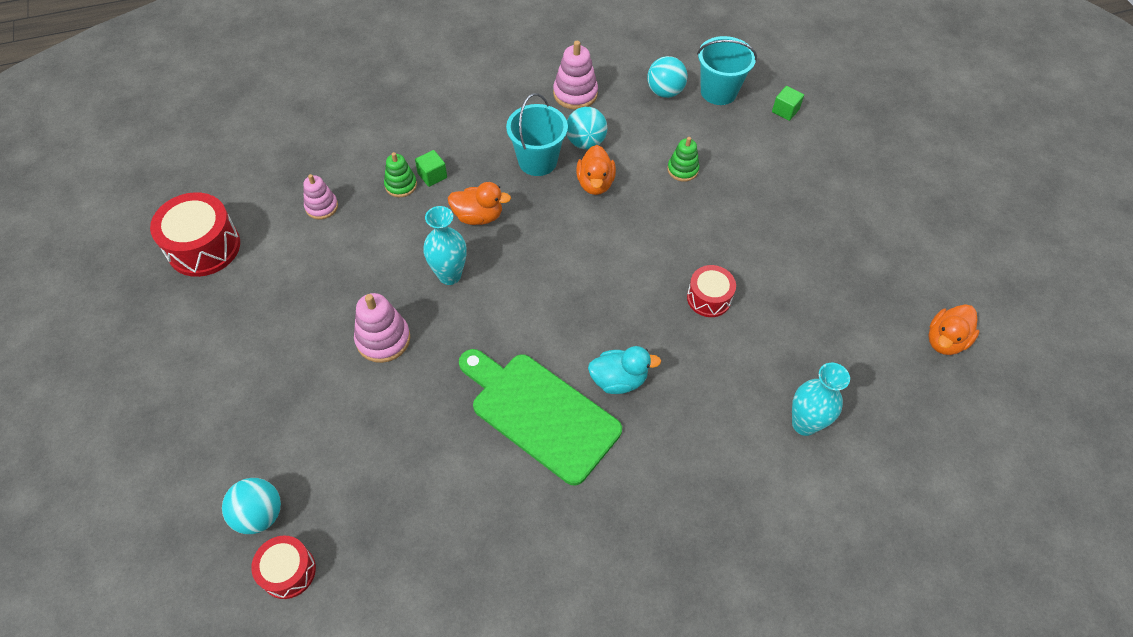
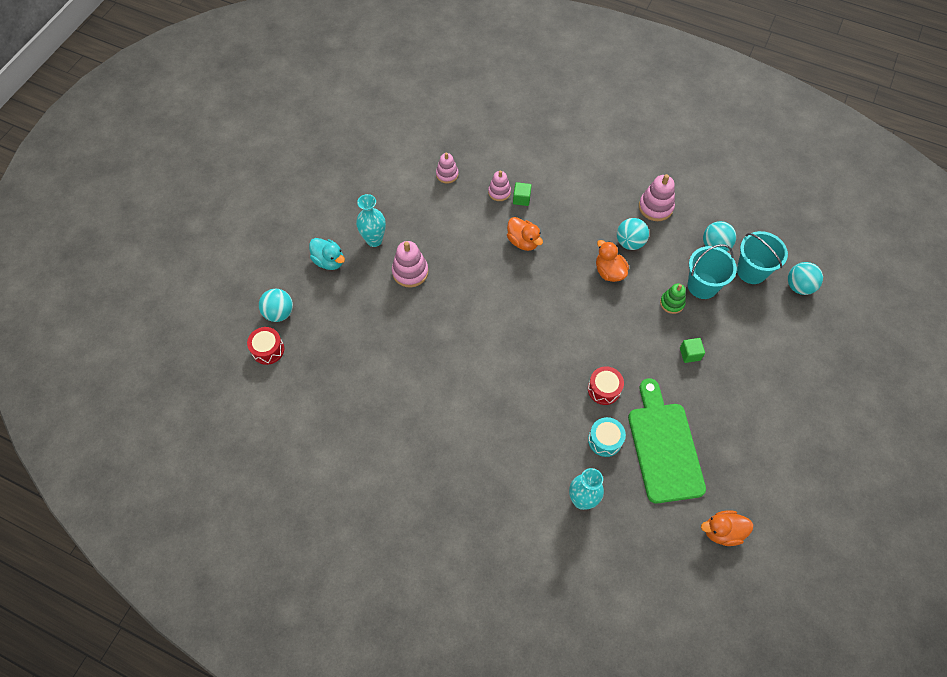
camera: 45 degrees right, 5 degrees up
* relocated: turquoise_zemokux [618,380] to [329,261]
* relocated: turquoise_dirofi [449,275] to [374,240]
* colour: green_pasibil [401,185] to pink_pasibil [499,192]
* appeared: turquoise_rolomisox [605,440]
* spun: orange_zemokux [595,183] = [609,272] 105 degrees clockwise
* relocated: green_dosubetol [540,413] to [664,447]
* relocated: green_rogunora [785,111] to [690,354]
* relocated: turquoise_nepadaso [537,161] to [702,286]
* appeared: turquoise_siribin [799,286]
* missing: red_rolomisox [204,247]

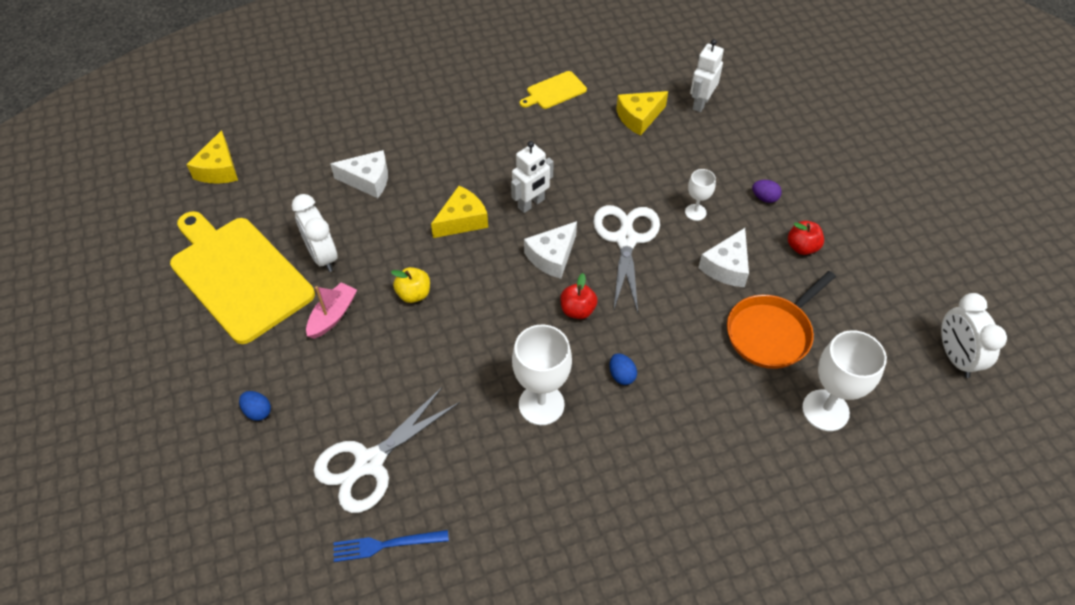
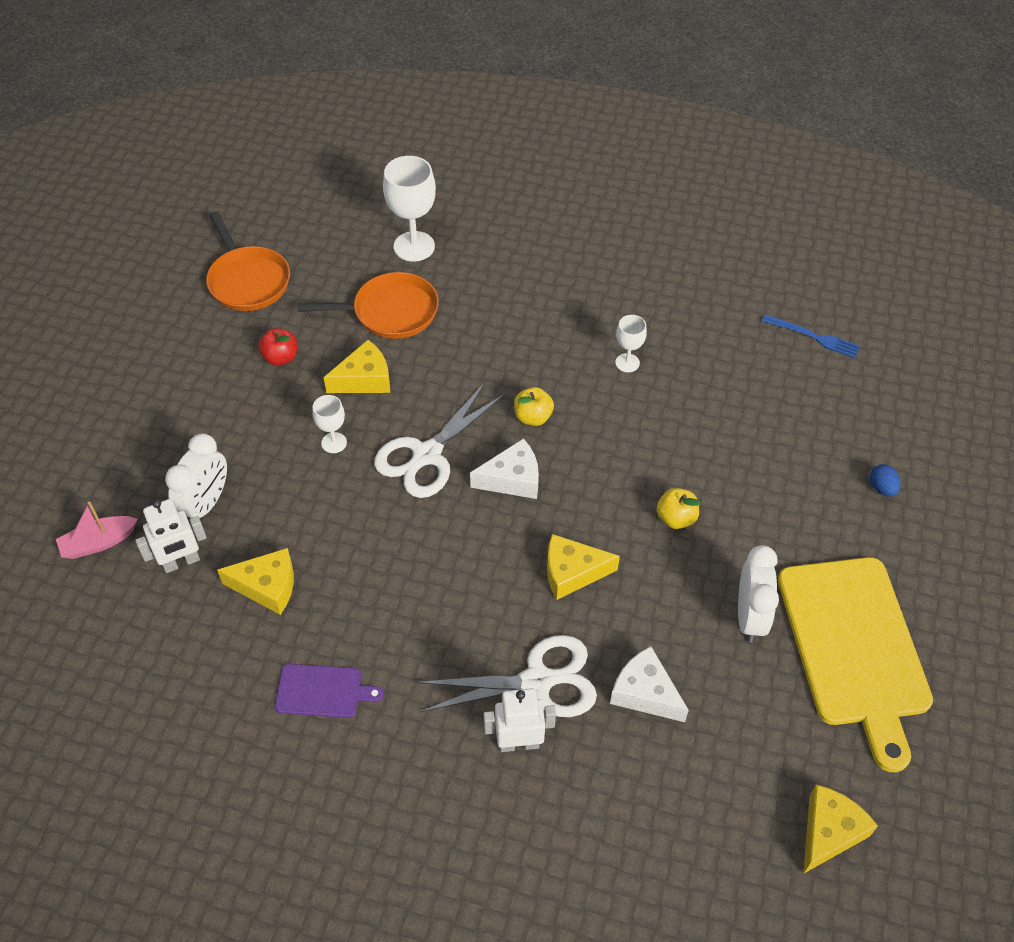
camera: 145 degrees left, 0 degrees up
* relocated: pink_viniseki [333,316] to [99,543]
* relocated: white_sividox [955,357] to [206,504]
* appeared: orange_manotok [248,280]
* colour: yellow_dosubetol [554,91] to purple_dosubetol [323,691]
* colour: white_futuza [727,267] to yellow_futuza [364,379]
* relocated: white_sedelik [370,462] to [537,681]
* relocated: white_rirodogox [531,204] to [519,743]
* colour: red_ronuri [577,310] to yellow_ronuri [533,417]
* size: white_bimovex [541,404] = [627,363] x0.55
* missing: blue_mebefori [621,375]
* missing: purple_mebefori [764,198]

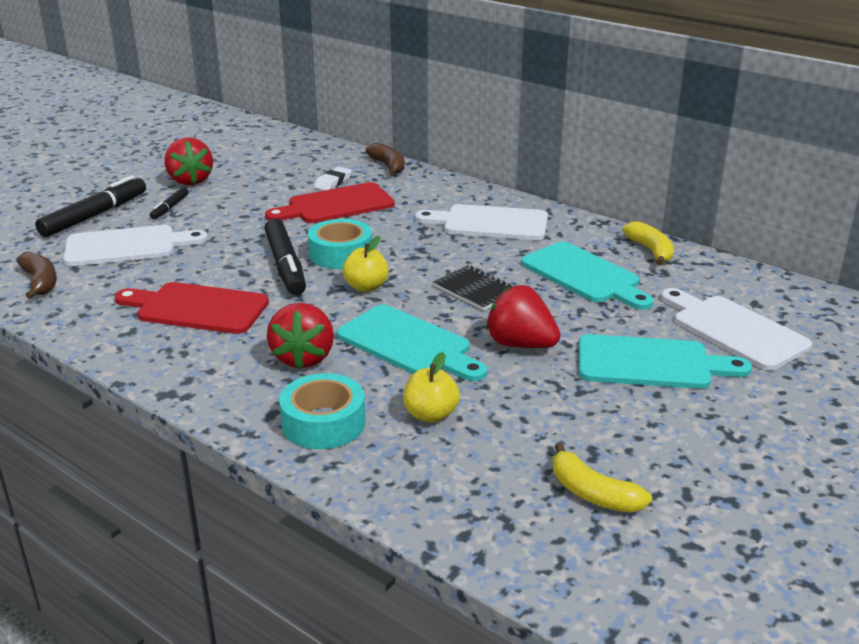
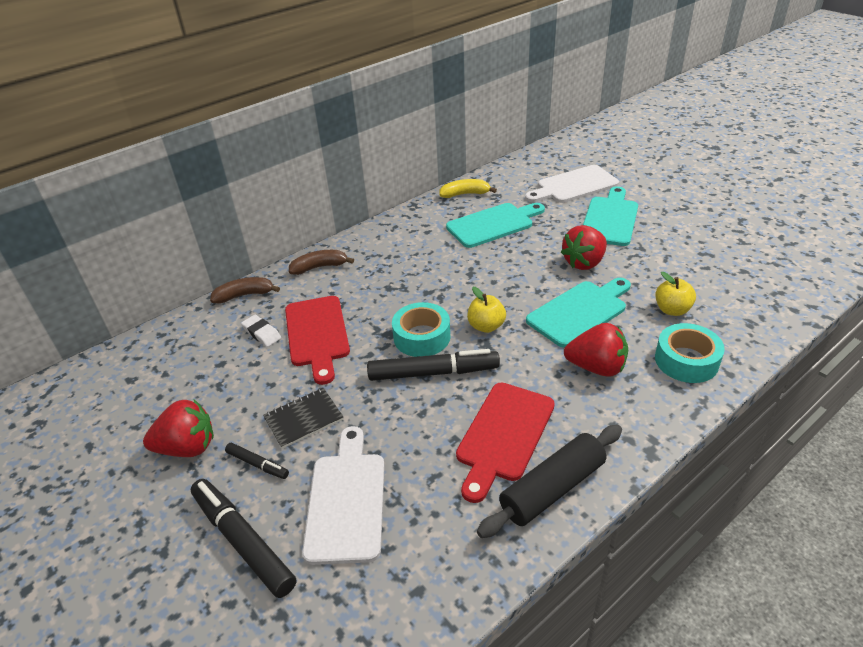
camera: 75 degrees left, 10 degrees up
* relocated: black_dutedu [475,290] to [303,419]
* relocated: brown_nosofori [40,282] to [319,267]
* appeared: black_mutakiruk [552,488]
* missing: white_dosubetol [490,223]
* missing: yellow_nosofori [593,493]

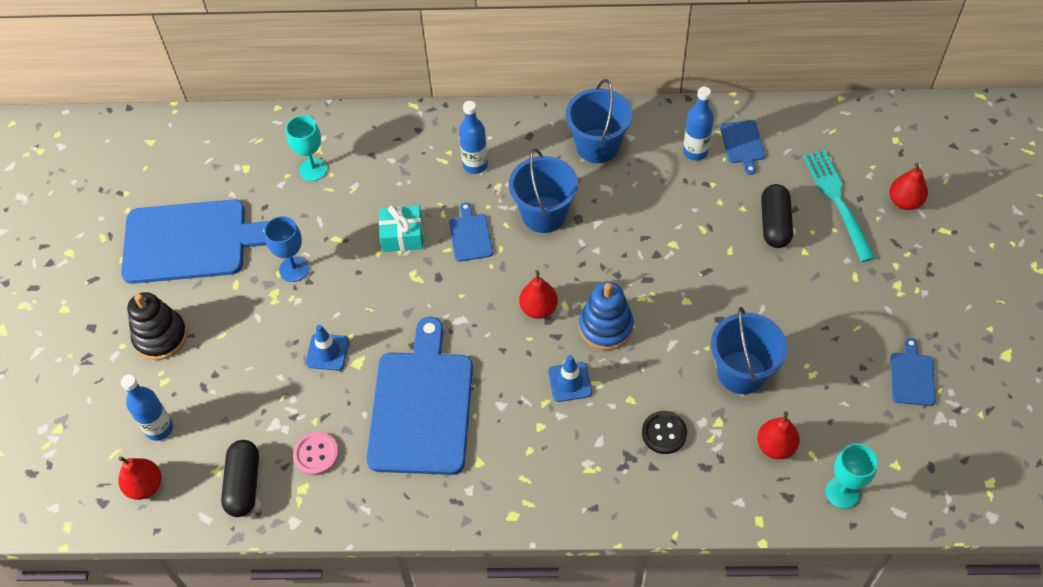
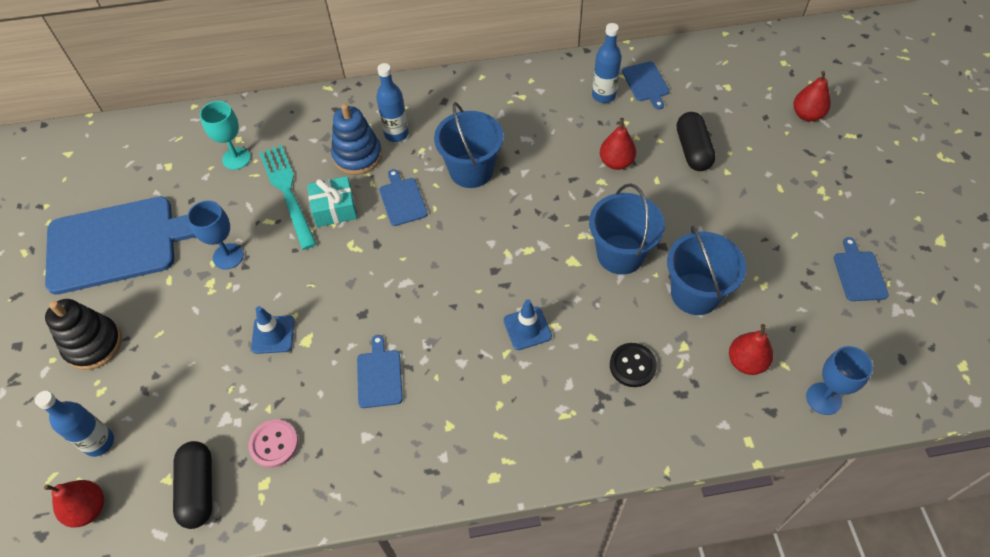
camera: 10 degrees left, 0 degrees up
* relocated: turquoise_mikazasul [837,201] to [287,192]
* relocated: blue_pasibil [606,327] to [357,156]
* size: blue_dosubetol [421,406] = [379,376] x0.43
* relocated: blue_nepadaso [597,146] to [620,254]
* relocated: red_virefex [538,308] to [616,162]
* colour: turquoise_bimovex [842,492] to blue_bimovex [823,398]

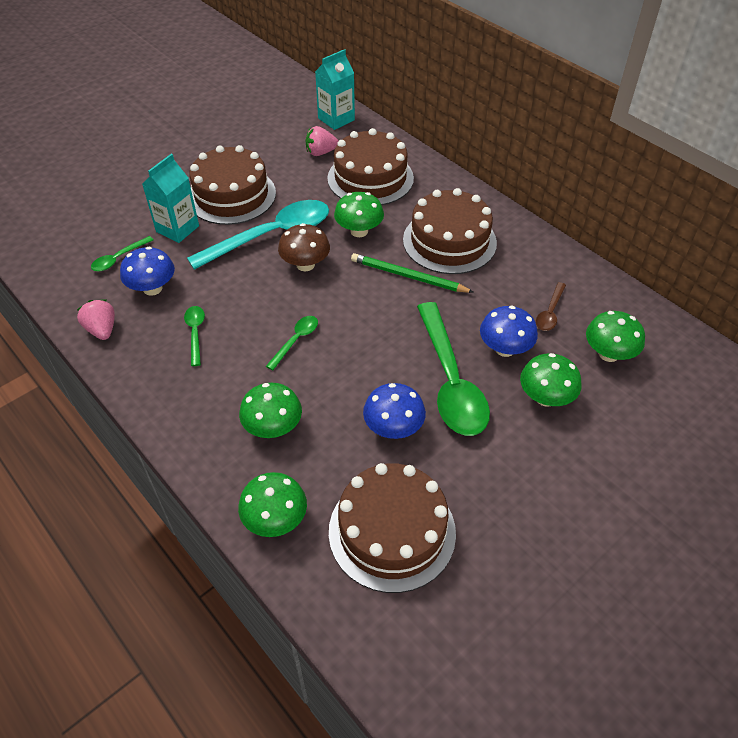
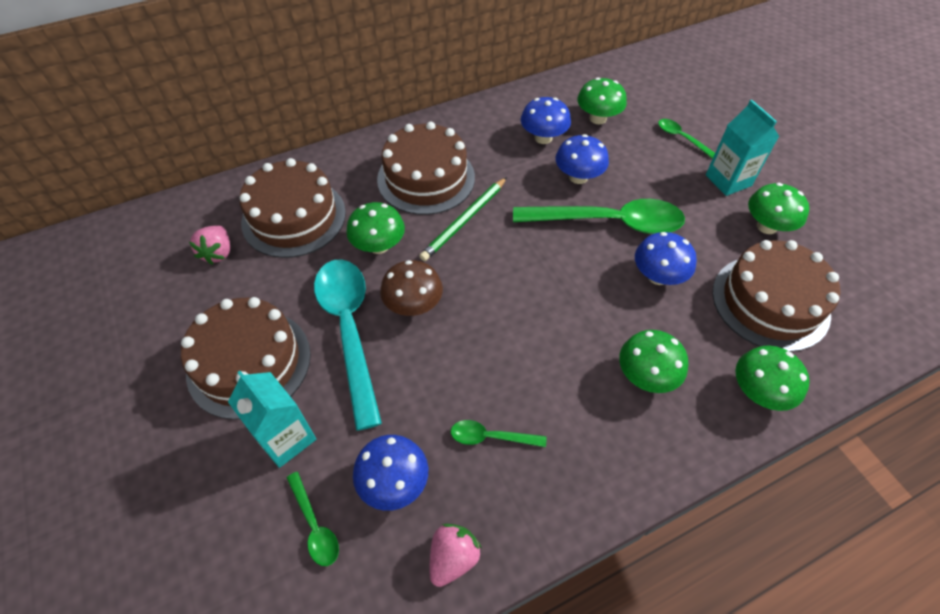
camera: 75 degrees left, 5 degrees up
* spun: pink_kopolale [102,330] = [453,557] 135 degrees clockwise
* exchanged: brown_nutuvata [550,313] to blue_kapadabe [543,138]
* relocated: green_nutuvata [296,340] to [681,138]
* relocated: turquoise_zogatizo [336,119] to [728,180]
* relocated: green_kapadabe [545,397] to [767,226]

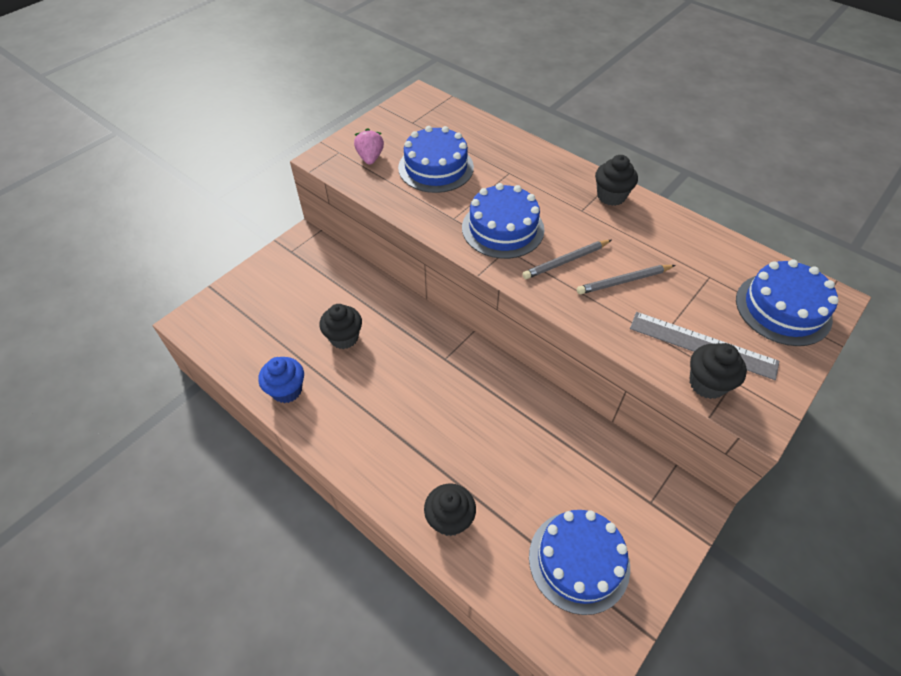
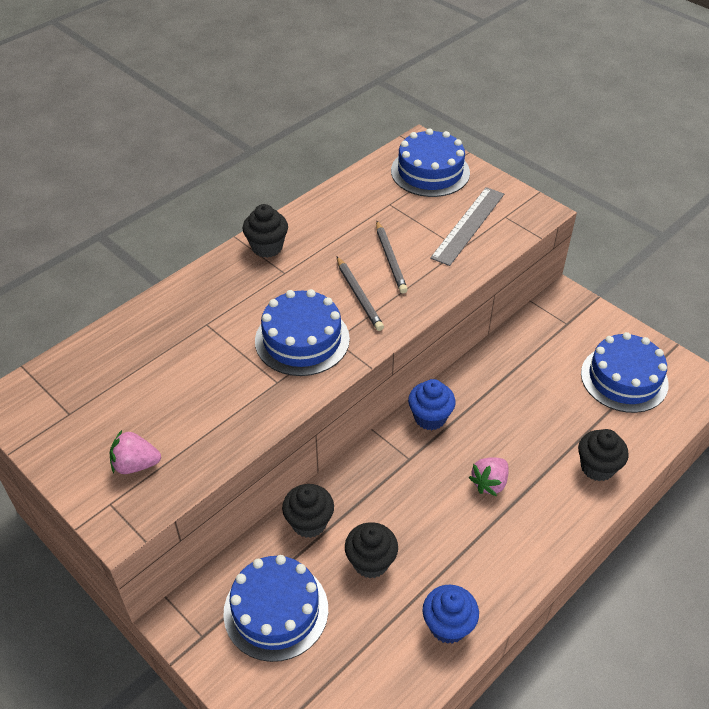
camera: 85 degrees left, 5 degrees down
* relocated: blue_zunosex [436,167] to [276,610]
* relocated: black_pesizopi [707,383] to [309,522]
* appeared: blue_pesizopi [430,417]
* appeared: pink_kopolale [489,483]

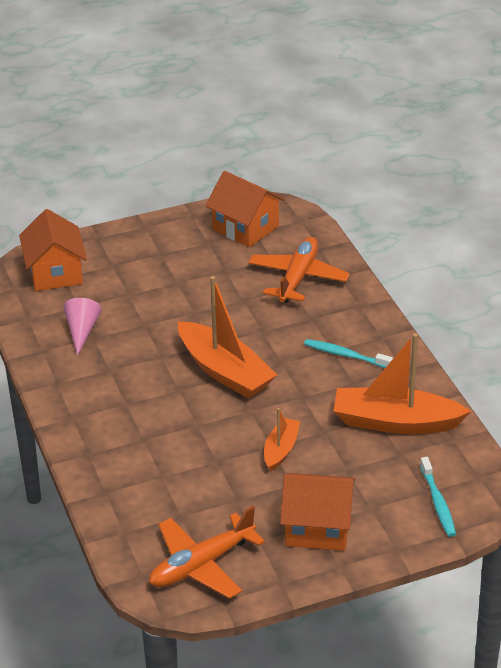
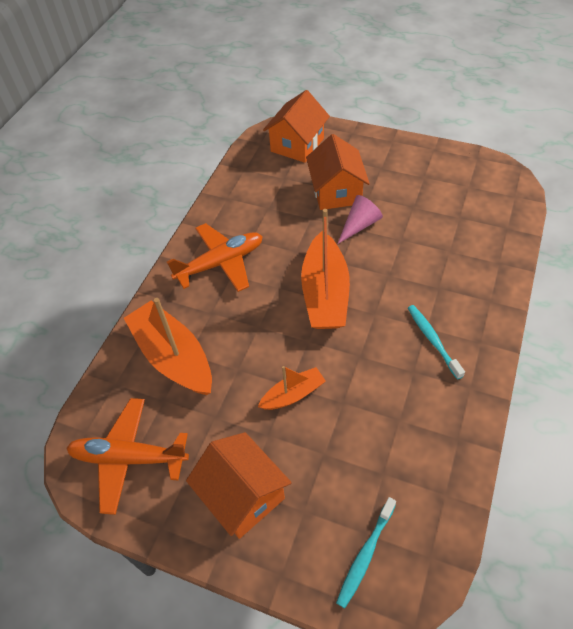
camera: 45 degrees right, 15 degrees up
* relocated: orange_viniseki [395,422] to [173,357]
* relocated: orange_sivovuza [298,278] to [221,263]
* relocated: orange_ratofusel [245,228] to [336,192]
* relocated: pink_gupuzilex [82,331] to [359,225]

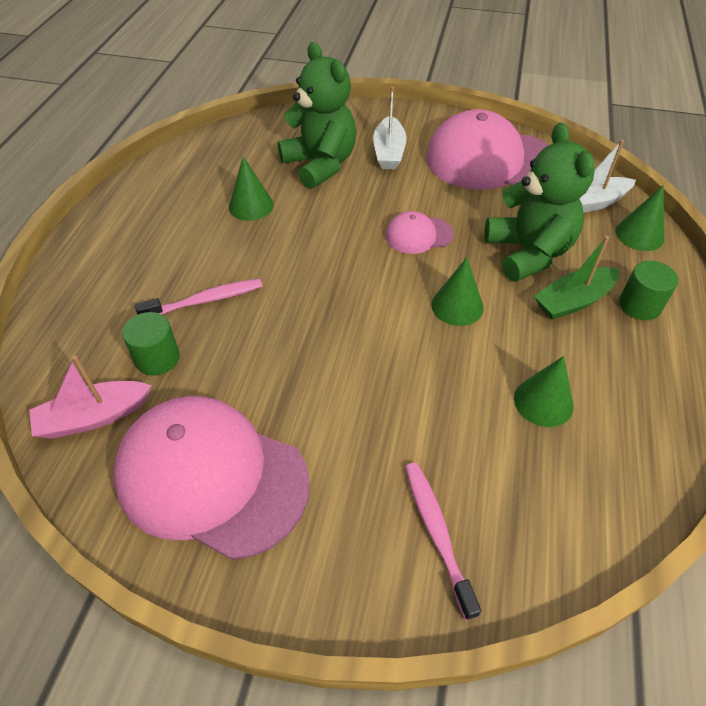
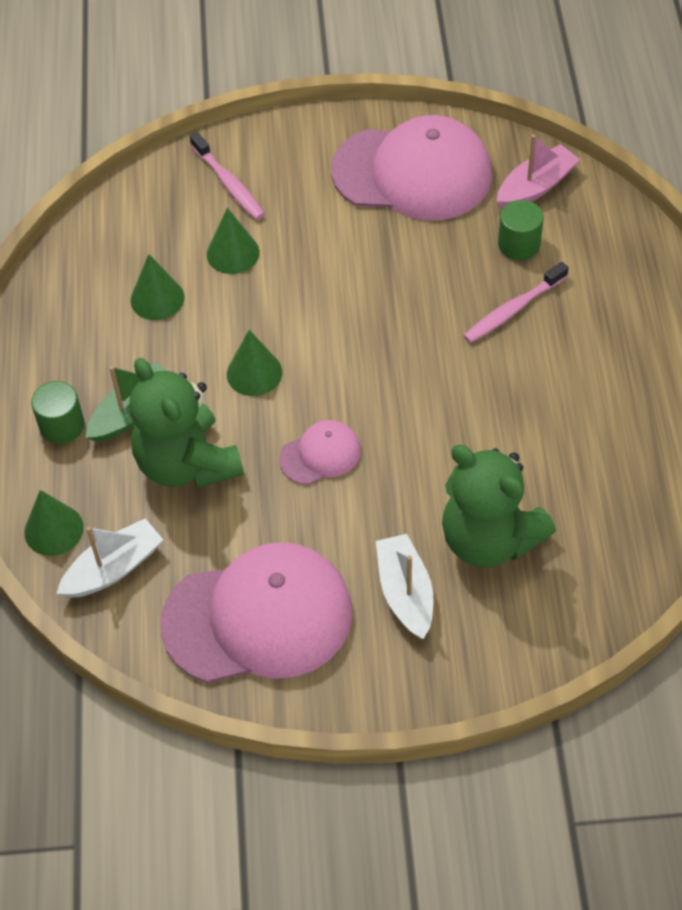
camera: 165 degrees right, 5 degrees up
* relocated: green_gupuzilex [251,206] to [233,253]

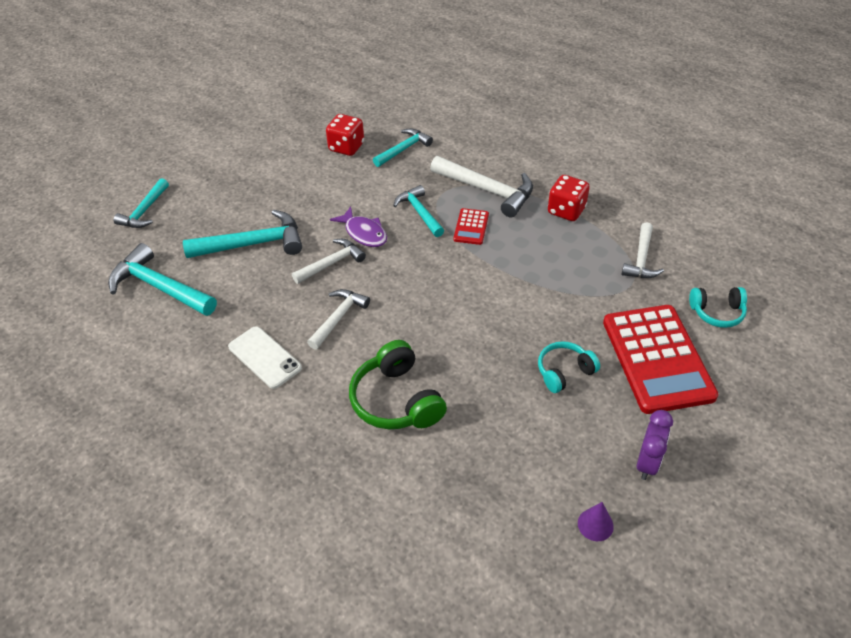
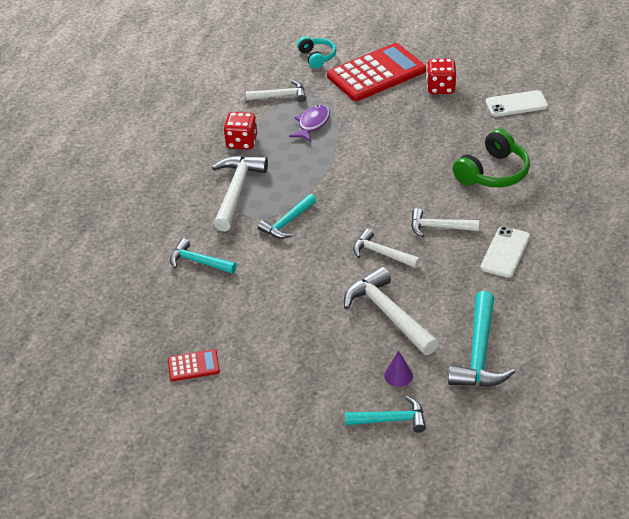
camera: 110 degrees left, 5 degrees down
* relocated: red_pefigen [471,227] to [193,366]
* relocated: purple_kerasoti [364,233] to [312,124]
* colour: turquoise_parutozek [253,244] to white_parutozek [388,314]
* relocated: purple_gupuzilex [595,524] to [398,375]
* relocated: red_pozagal [346,147] to [441,88]
* appeared: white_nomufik [516,104]
* missing: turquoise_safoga [564,372]
* missing: purple_sividox [647,463]

